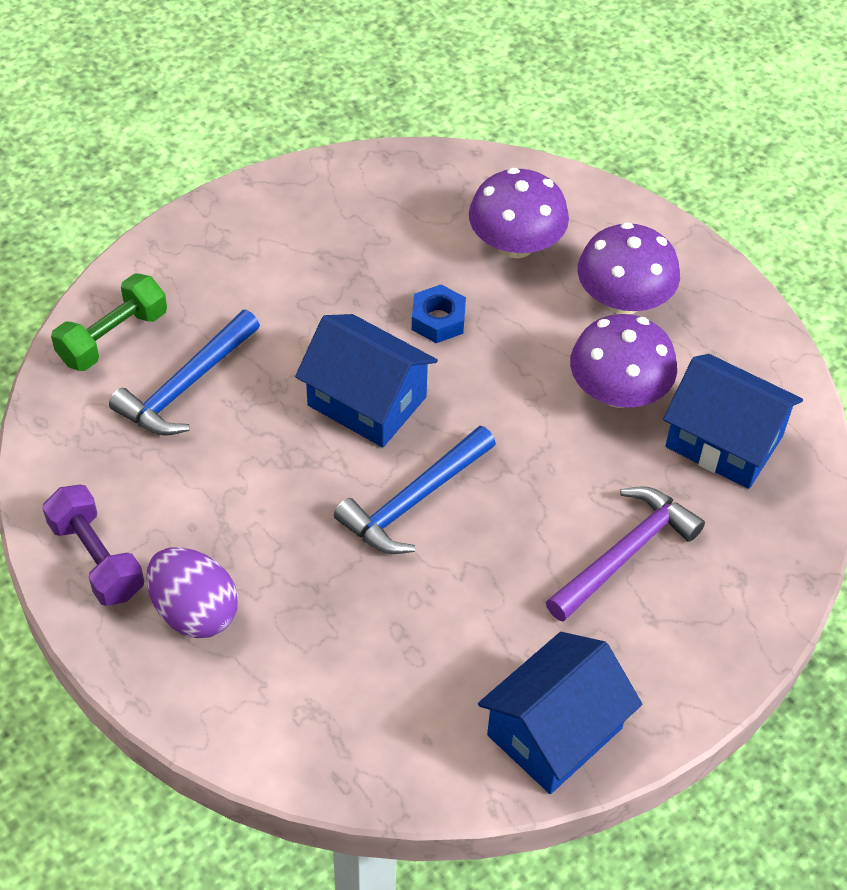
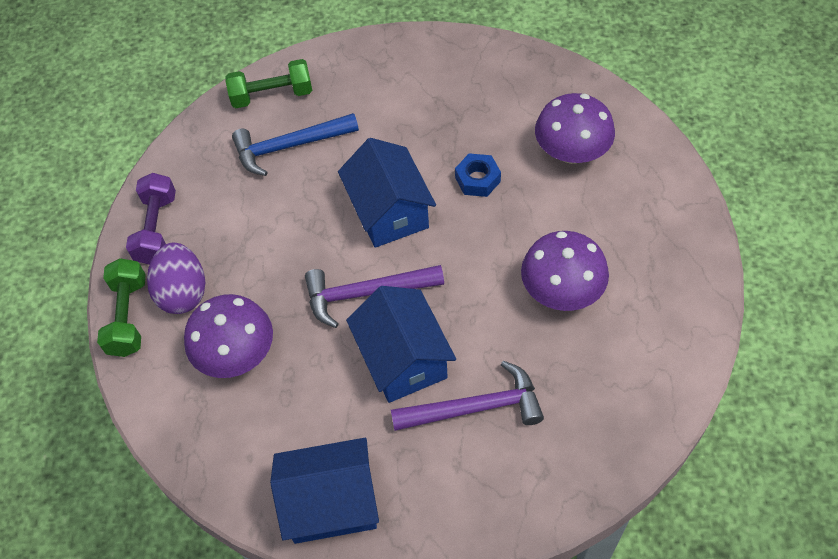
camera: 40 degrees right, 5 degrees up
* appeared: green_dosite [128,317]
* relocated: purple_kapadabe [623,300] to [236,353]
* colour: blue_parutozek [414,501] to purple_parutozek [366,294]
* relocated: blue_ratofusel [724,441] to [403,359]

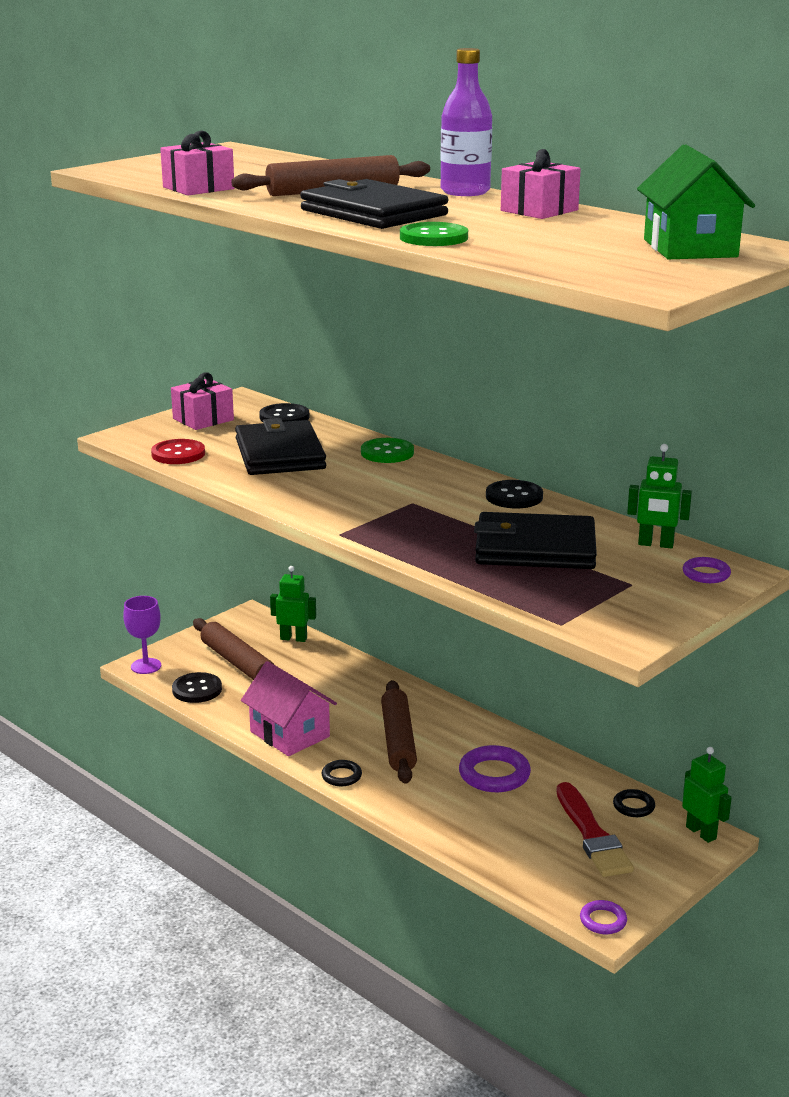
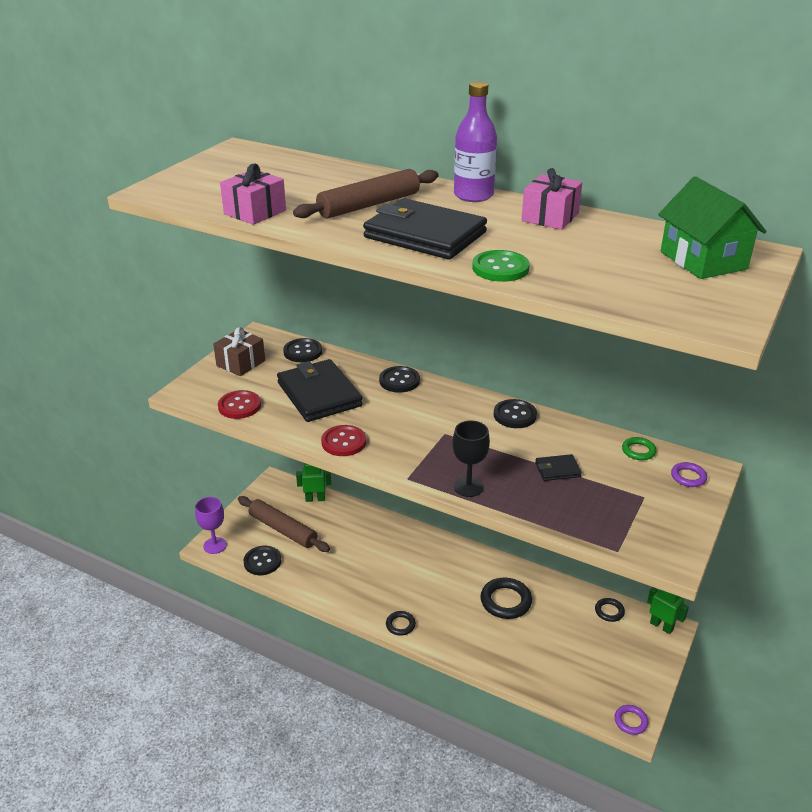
camera: 15 degrees left, 10 degrees up
* colour: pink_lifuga [203,419] to brown_lifuga [241,363]
* appeared: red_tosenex [343,442]
* colour: green_tosenex [387,453] to black_tosenex [399,381]
* appeared: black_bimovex [468,487]
* colour: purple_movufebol [494,774] to black_movufebol [505,601]
* size: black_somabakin [535,548] = [557,470] x0.45
* exchanged: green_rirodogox [655,544] to green_movufebol [638,451]
* missing: pink_ratofusel [289,734]
* missing: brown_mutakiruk [398,740]
* missing: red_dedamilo [592,835]

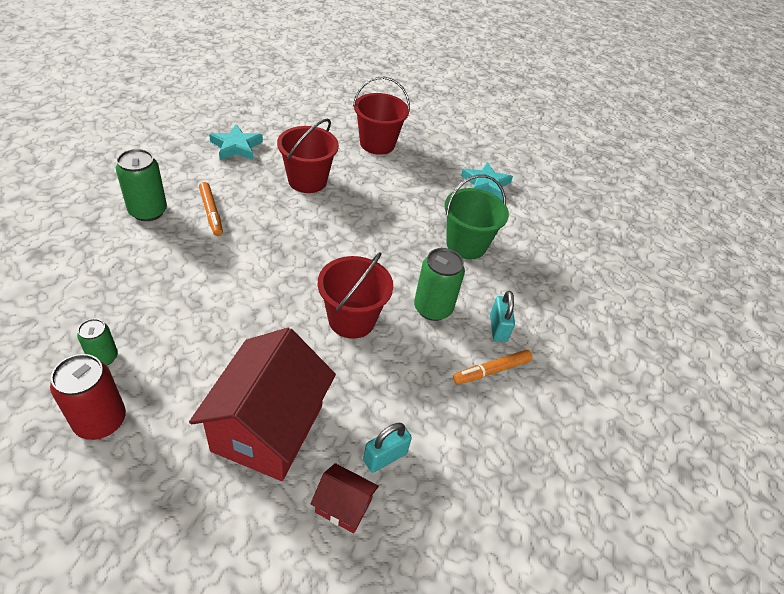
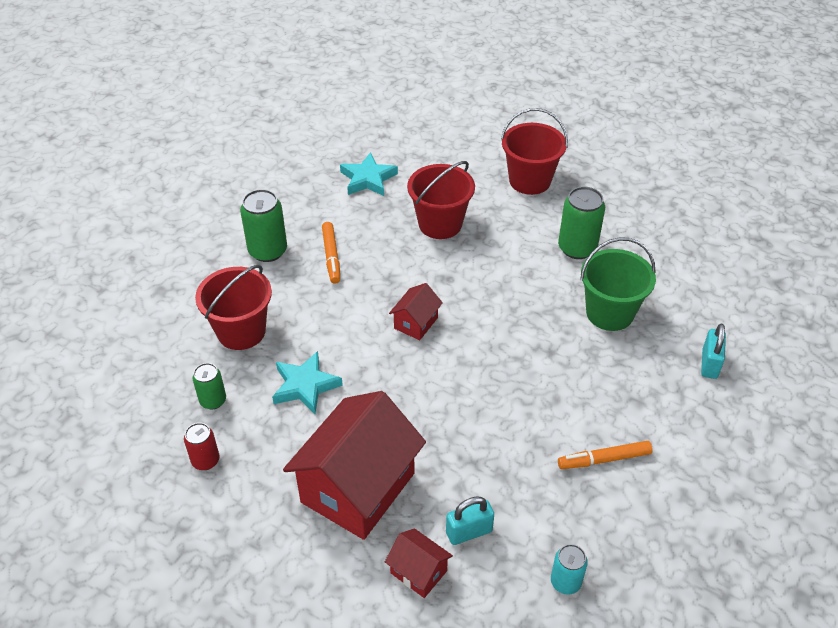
camera: 20 degrees right, 0 degrees up
* size: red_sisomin [100,421] = [205,460] x0.60
* relocated: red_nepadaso [351,319] to [241,331]
* relocated: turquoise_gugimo [486,184] to [305,386]
* appeared: red_ratofusel [415,323]
* appeared: turquoise_sisomin [565,582]
* relocated: green_sisomin [433,308] to [577,248]
* relocated: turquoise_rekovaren [498,328] to [709,364]

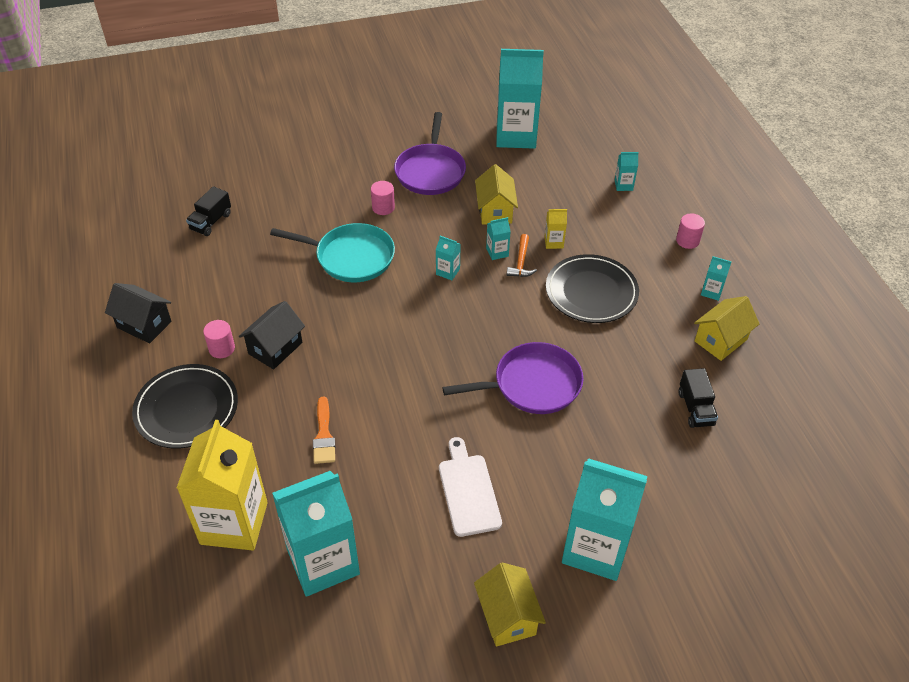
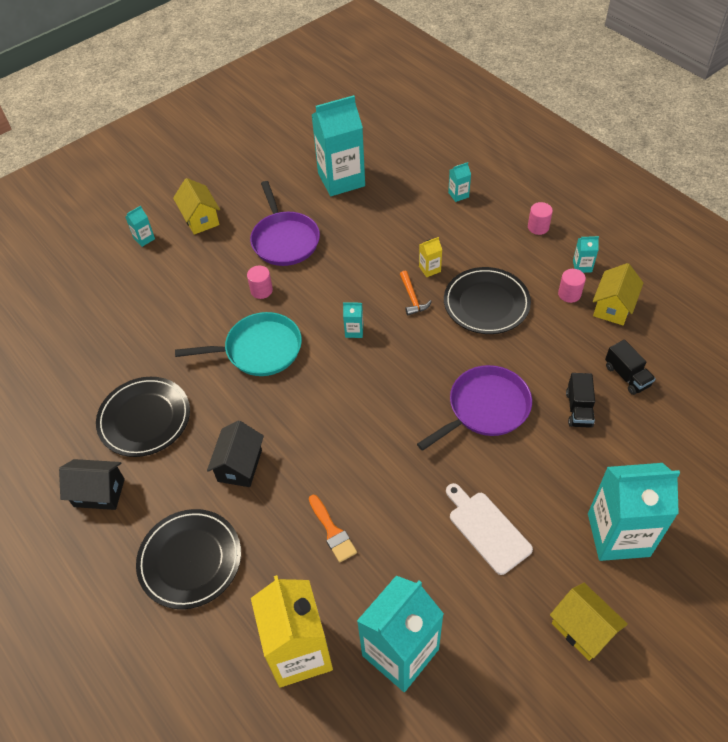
camera: 20 degrees left, 5 degrees up
* appeared: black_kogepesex [144,419]
* relocated: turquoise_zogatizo [497,252] to [144,238]
* relocated: yellow_ratofusel [495,211] to [200,219]
* relocated: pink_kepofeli [222,348] to [569,294]
* relocated: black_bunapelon [211,222] to [578,409]

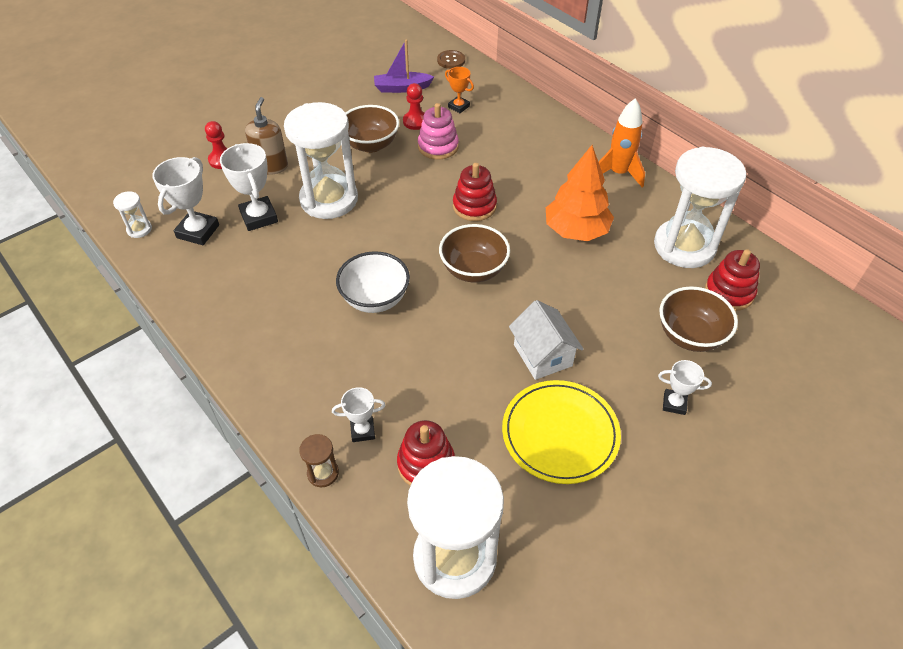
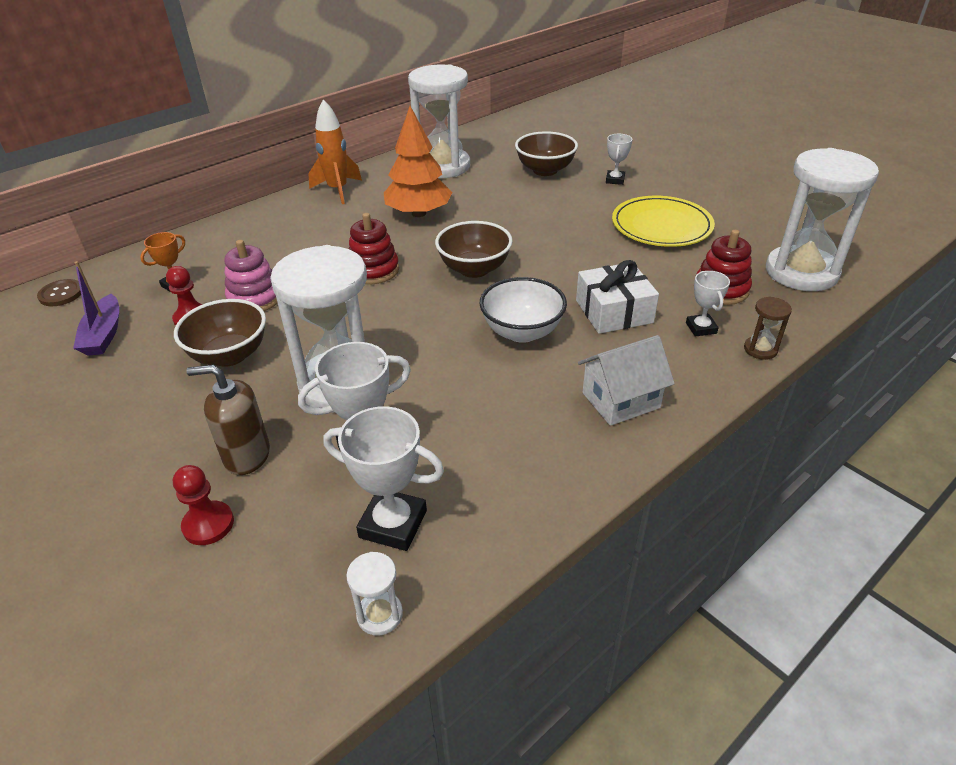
camera: 90 degrees left, 10 degrees down
* appeared: white_lifuga [614,311]
* relocated: white_ratofusel [542,355] to [620,400]
* missing: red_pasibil [729,292]

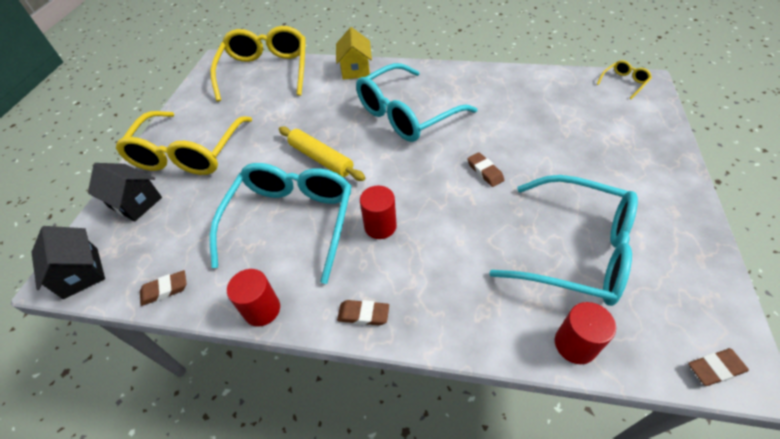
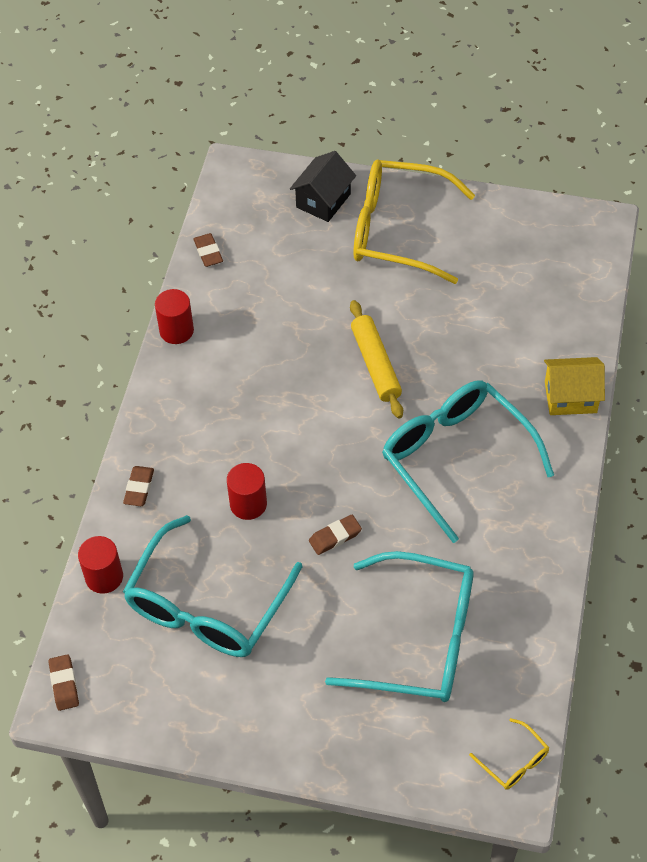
camera: 90 degrees right, 5 degrees up
* relocated: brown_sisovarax [363,314] to [139,488]
* relocated: red_kepofeli [380,226] to [248,504]
* relocated: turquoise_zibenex [291,222] to [418,639]
* spun: yellow_mutakiruk [321,159] = [375,364] 60 degrees counterclockwise
* missing: black_ratofusel [81,273]
* missing: yellow_zibenex [266,72]

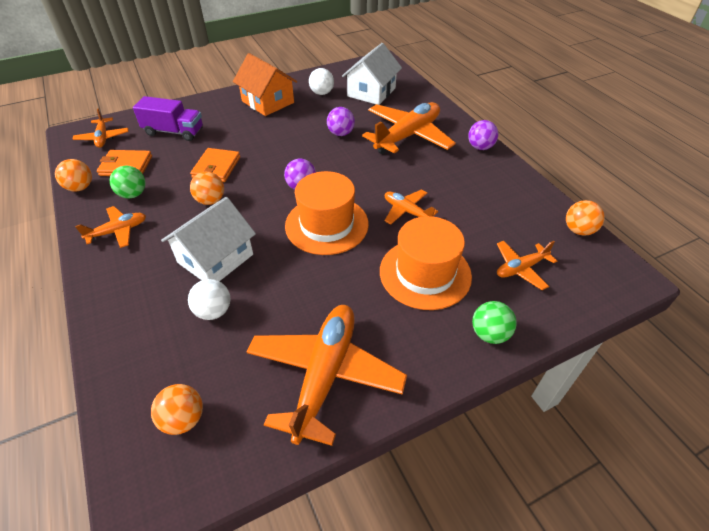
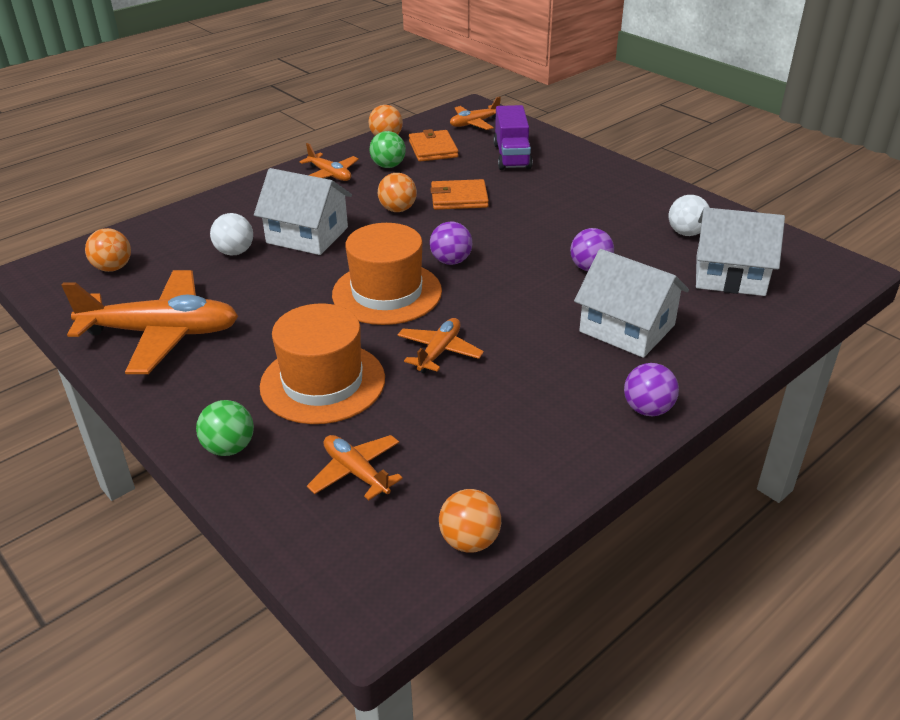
camera: 75 degrees right, 10 degrees down
* exchanged: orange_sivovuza [407,136] to white_ratofusel [627,328]
* missing: orange_ratofusel [268,102]

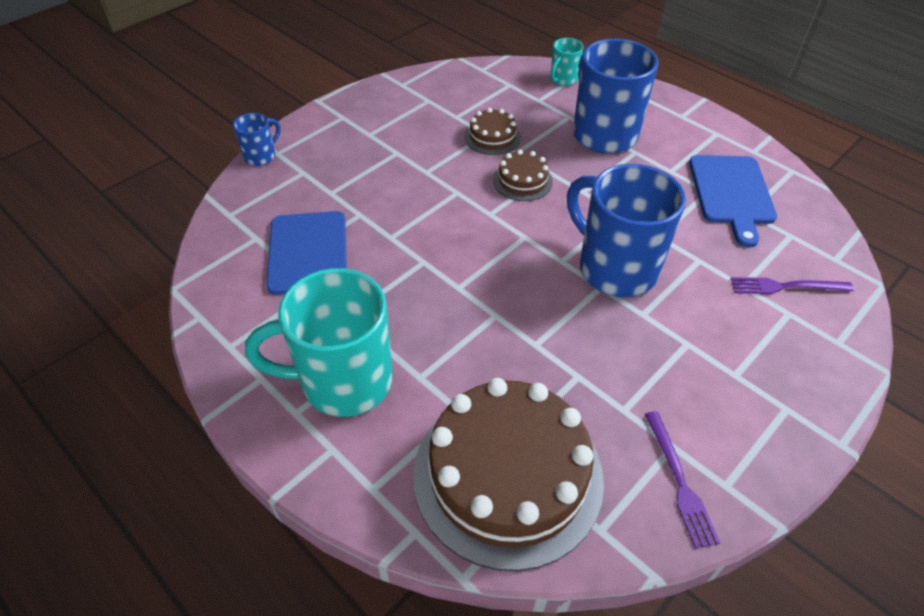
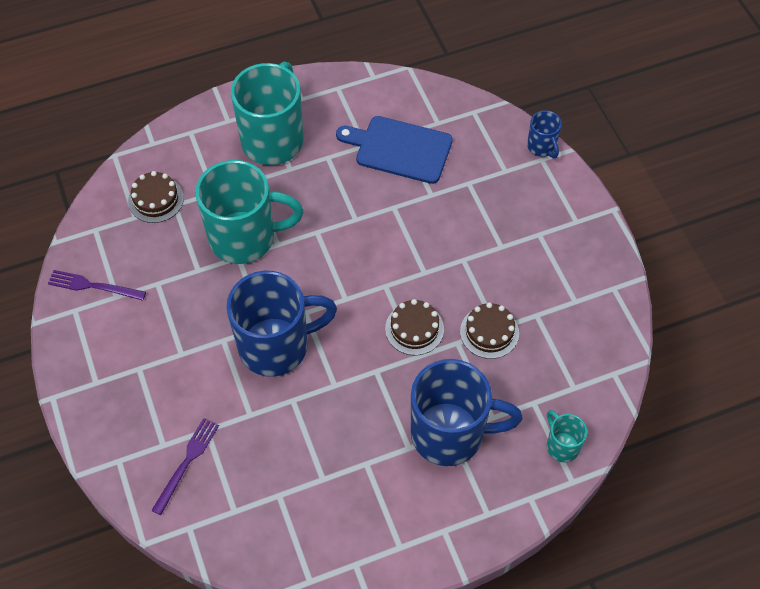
camera: 115 degrees right, 10 degrees up
* size: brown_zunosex [508,475] = [156,199] x0.45
* appeared: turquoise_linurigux [245,238]
* missing: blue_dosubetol [731,193]

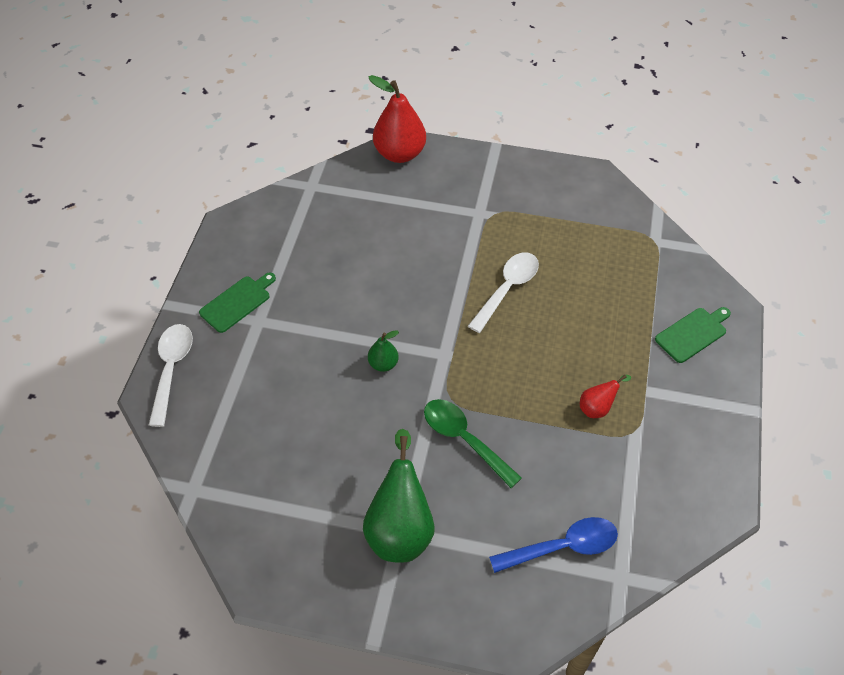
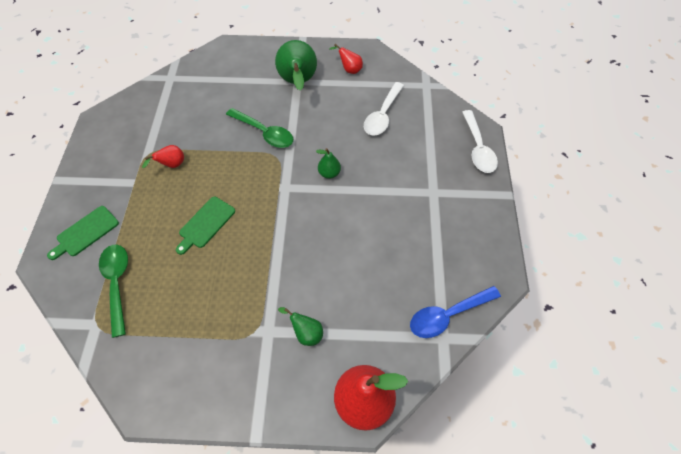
camera: 170 degrees right, 5 degrees up
* appeared: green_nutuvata [117,284]
* relocated: green_dosubetol [237,302] to [205,224]
* appeared: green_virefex [306,333]
* appeared: red_virefex [349,69]
* relocated: white_nutuvata [507,289] to [382,115]
* relocated: blue_nutuvata [563,547] to [447,315]

